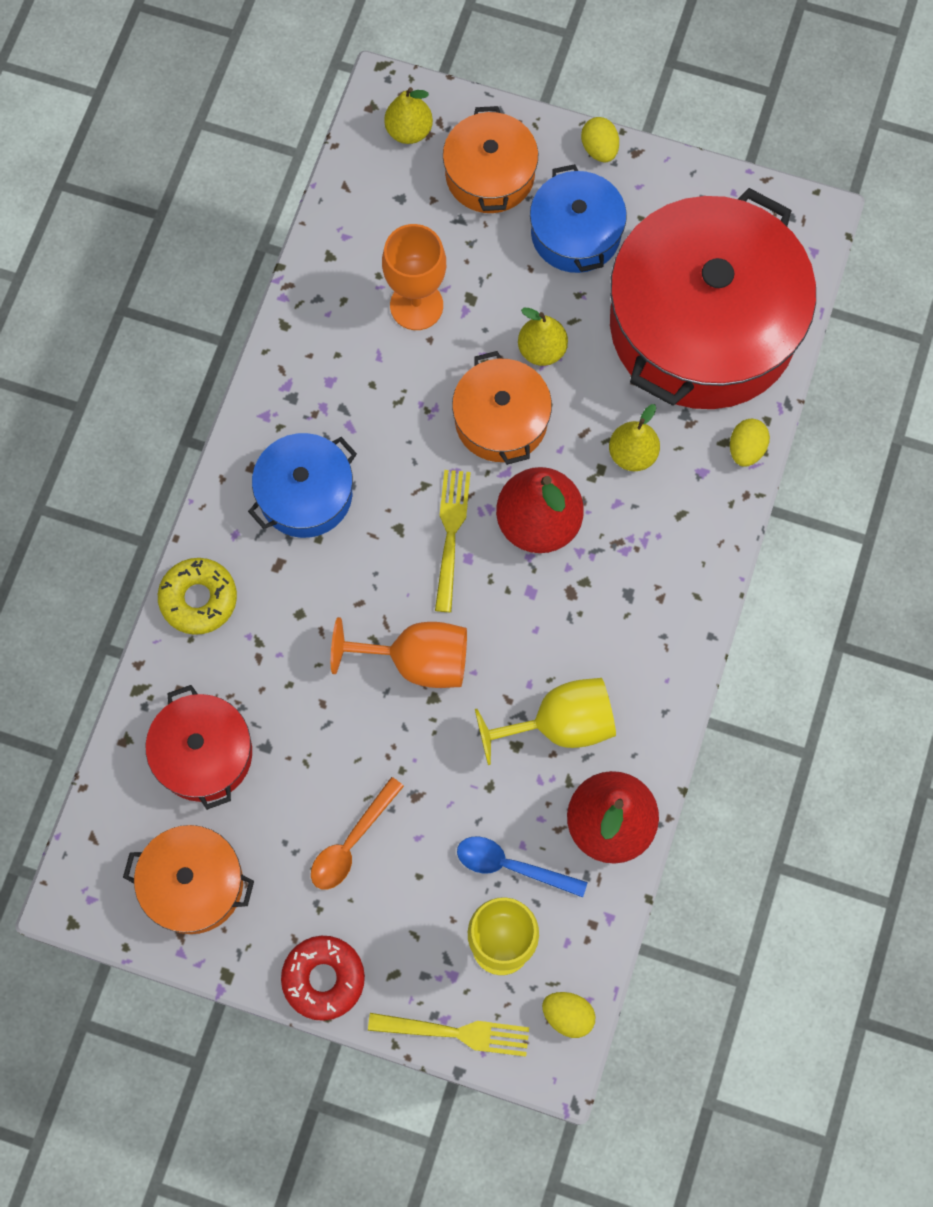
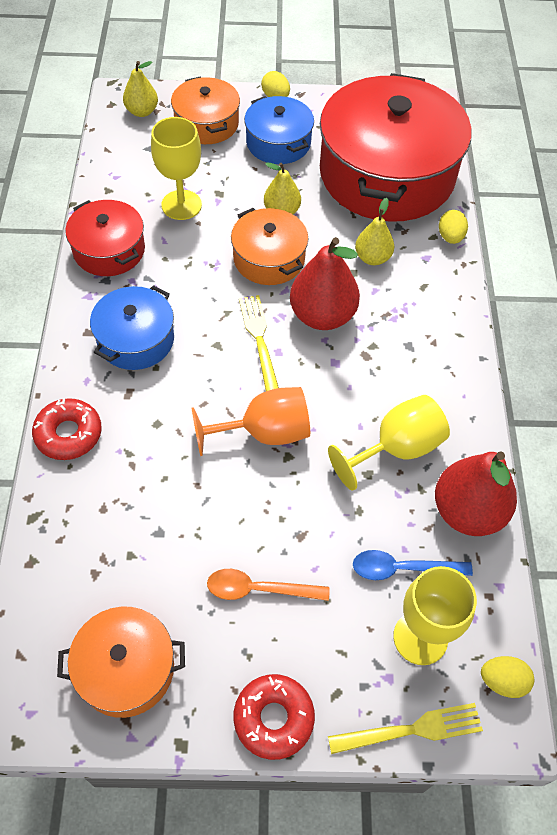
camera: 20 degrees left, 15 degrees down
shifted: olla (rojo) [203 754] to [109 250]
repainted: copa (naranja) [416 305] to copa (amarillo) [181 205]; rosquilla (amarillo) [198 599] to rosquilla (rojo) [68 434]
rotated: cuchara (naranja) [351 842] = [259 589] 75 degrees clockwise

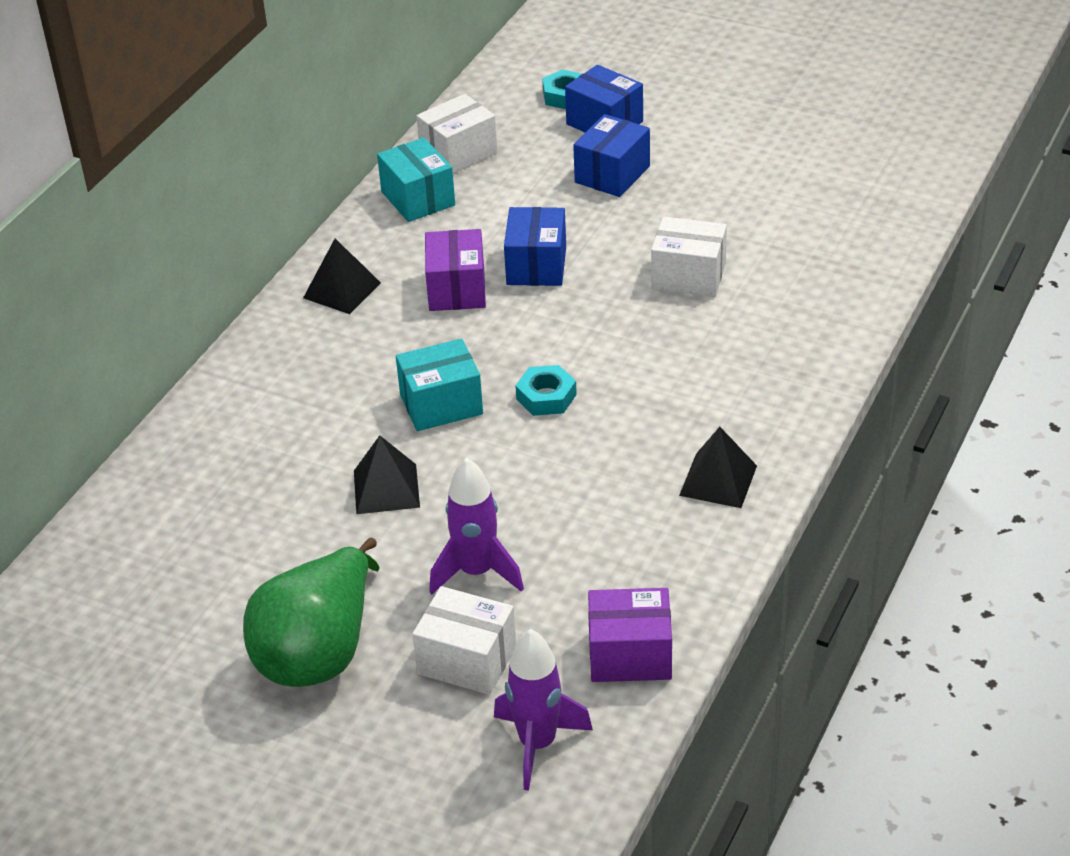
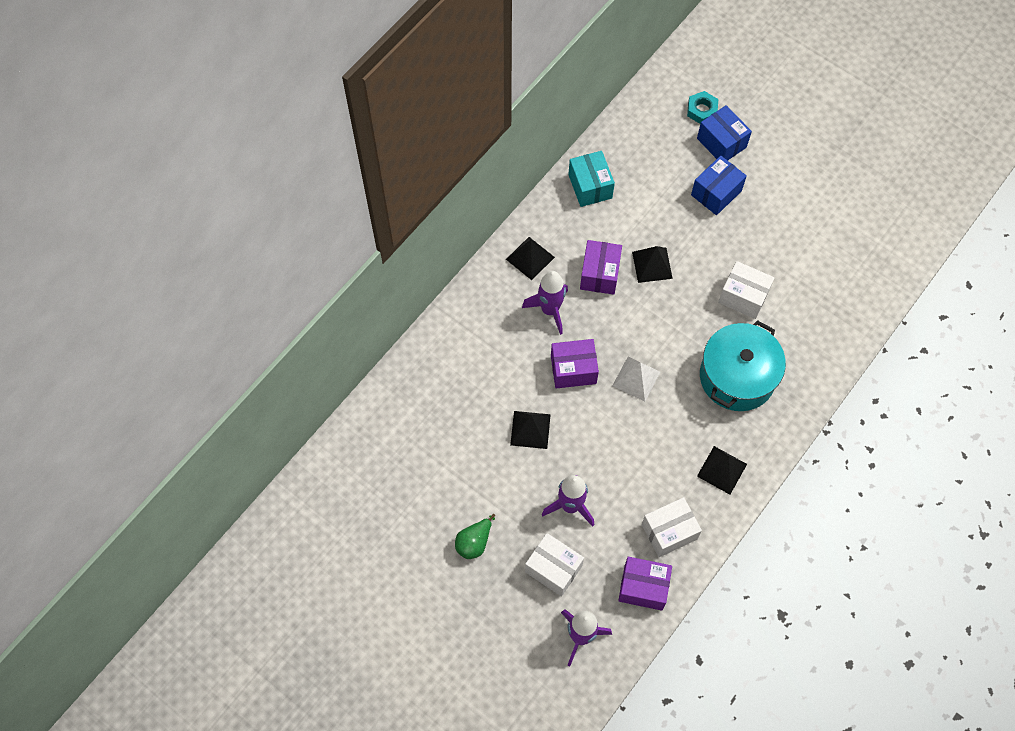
camera: 10 degrees right, 25 degrees up
new: cohete (morado) [550 310]; olla (turquesa) [737 377]
shifted: caja (blanco) [458 153] to [669 531]
swapped: caja (azul) [536 266] to pirámide (negro) [652 265]; tuerca (turquesa) [546 397] to pirámide (blanco) [636 378]
repainted: caja (turquesa) [441 404] to caja (morado) [573 370]
scaled: pera (verde) [320 651] = [474 542] x0.49

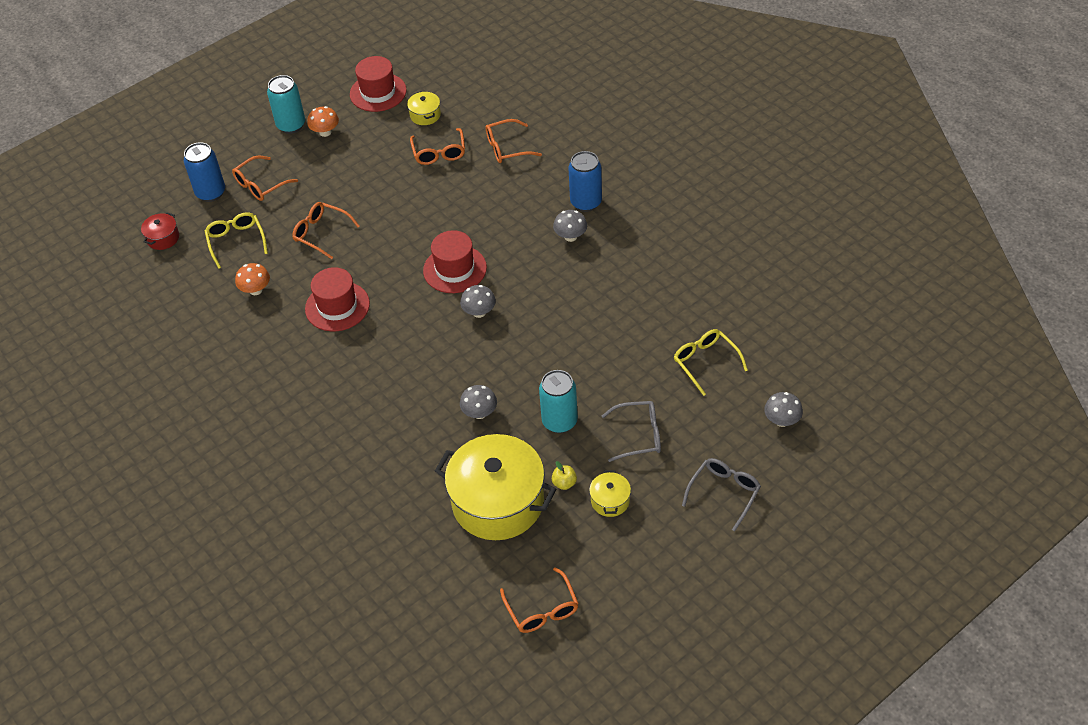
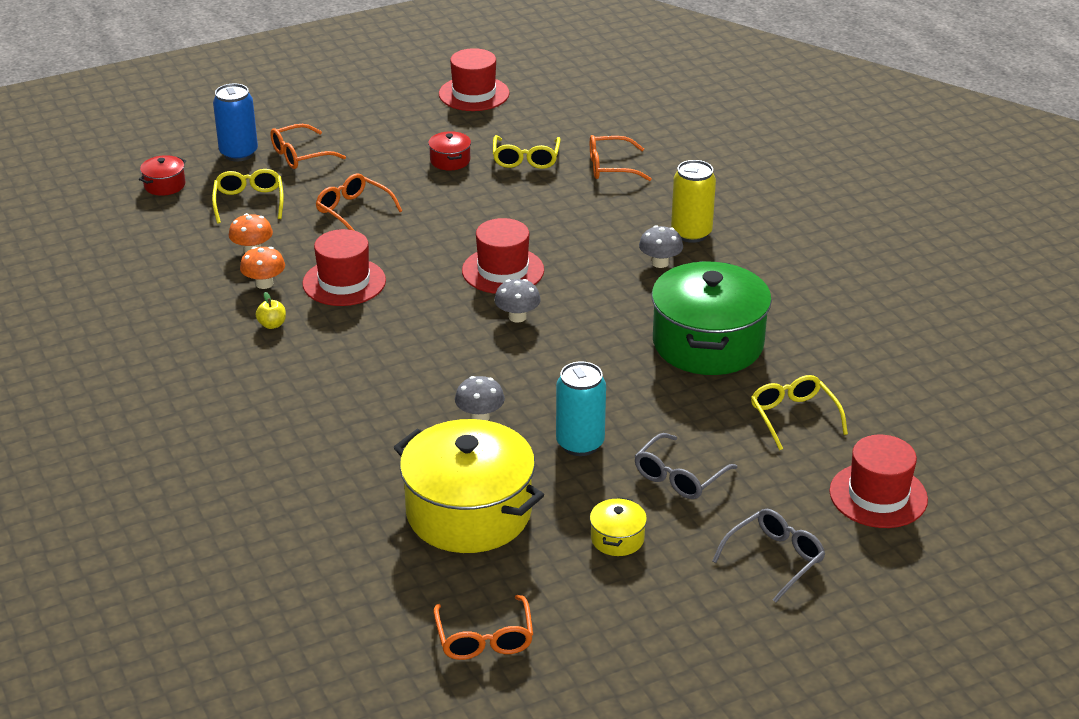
camera: 10 degrees right, 15 degrees down
gone: lata (turquesa) [291 125]; olla (amarillo) [425 115]
new: olla (rojo) [450 160]; olla (verde) [708 343]
shifted: seta (naranja) [325 132] to [264 284]; manzana (amarillo) [564 483] to [272 325]
swapped: seta (gris) [782 420] to sombrero (rojo) [878 495]
repainted: gafas (naranja) [439 153] to gafas (amarillo) [526 159]; lata (azul) [586 202] to lata (amarillo) [691 233]
rotated: gafas (gris) [639 435] = [679 476] 120 degrees clockwise

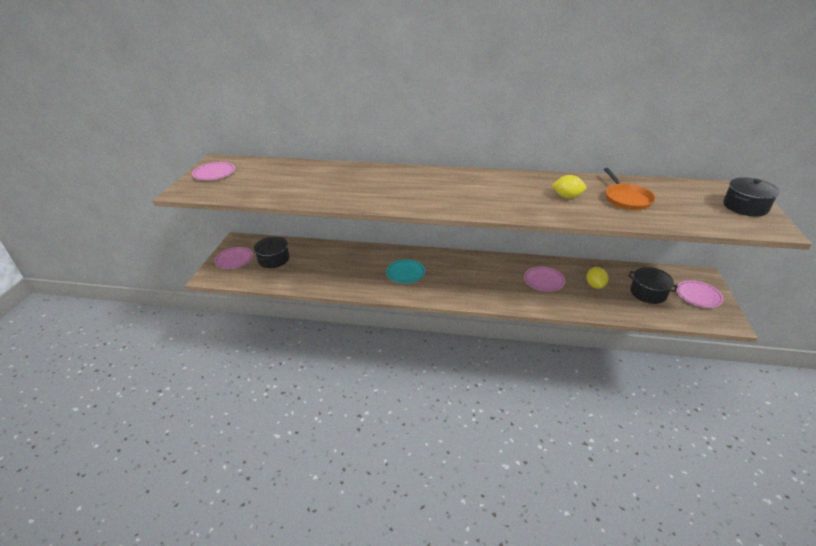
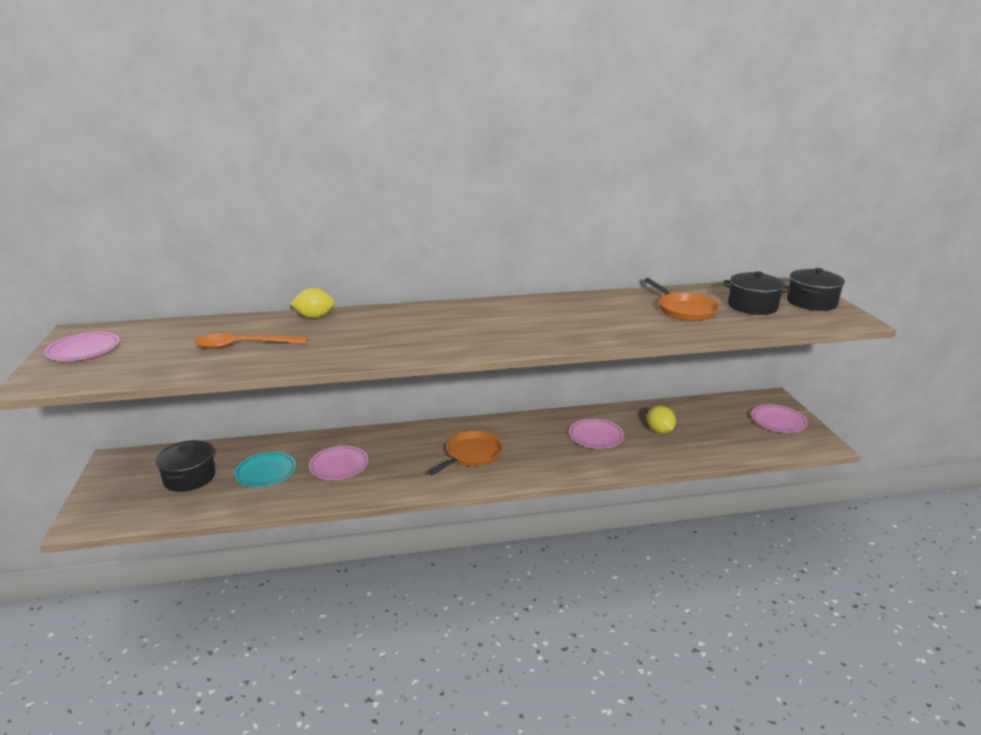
camera: 20 degrees left, 10 degrees down
new: cuchara (naranja) [244 346]; sartén (naranja) [471 455]
shifted: limón (amarillo) [567 197] to [314 317]; plato (rosa) [234 259] to [339 465]; plato (turquesa) [405 273] to [266 472]; olla (negro) [648 293] to [752 306]

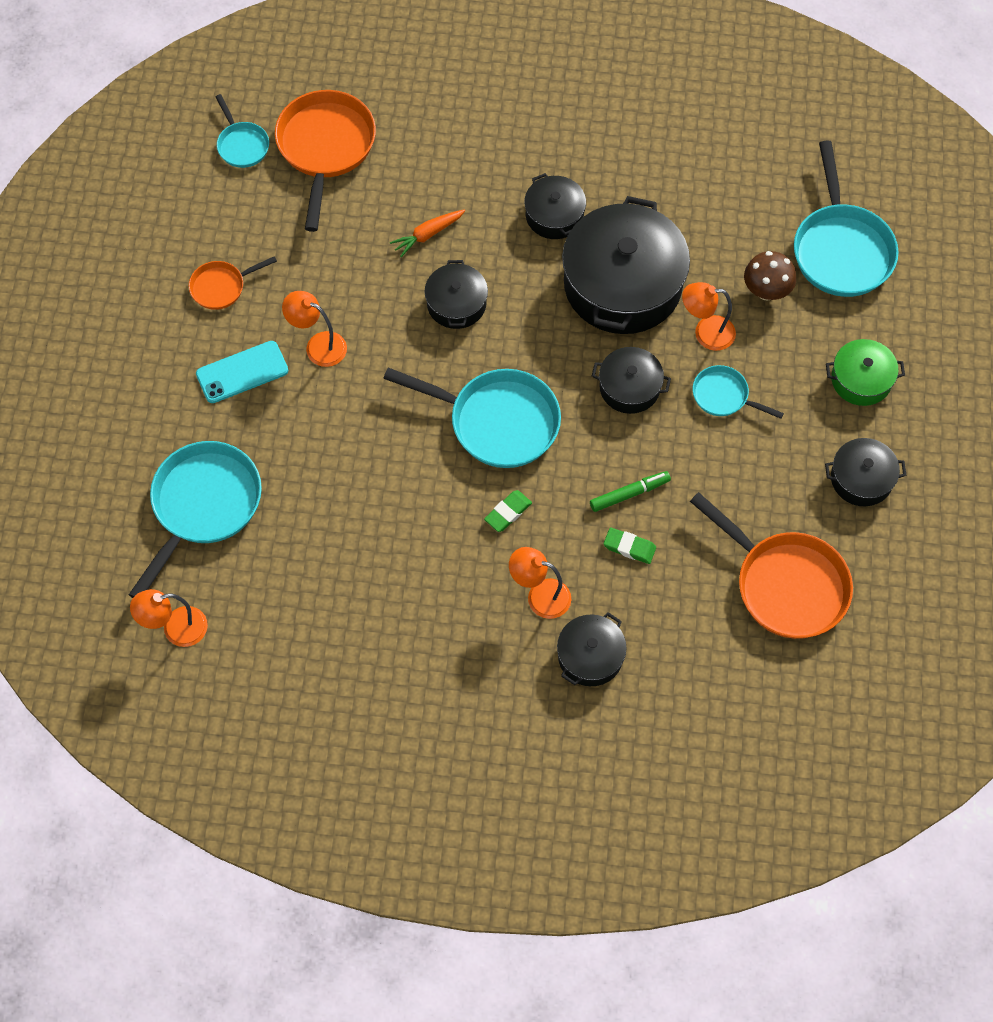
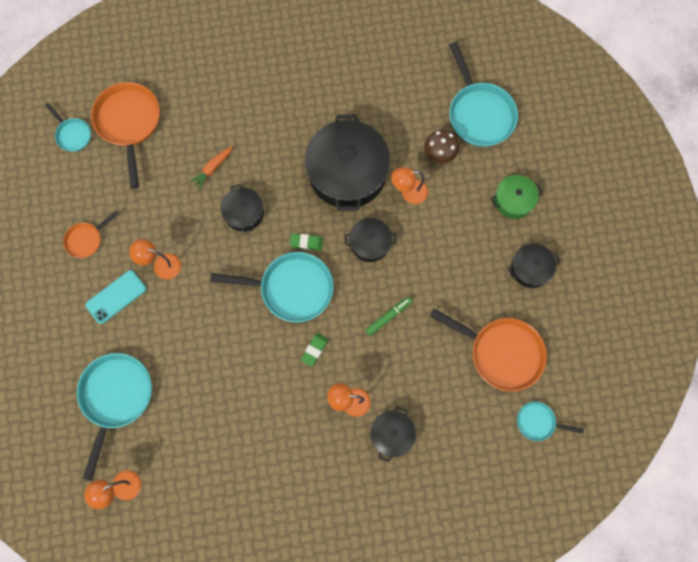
camera: 15 degrees left, 10 degrees up
gone: olla (negro) [554 215]
shifted: sartén (turquesa) [724 396] to [538 422]; goma de borrar (verde) [629 547] to [306 242]

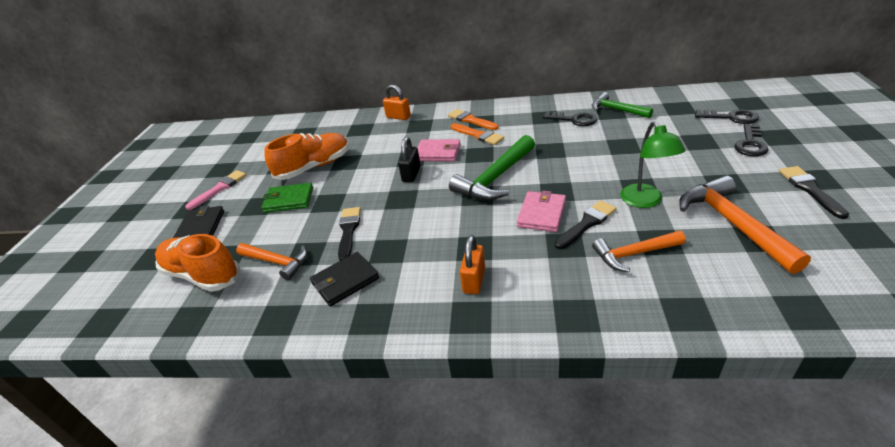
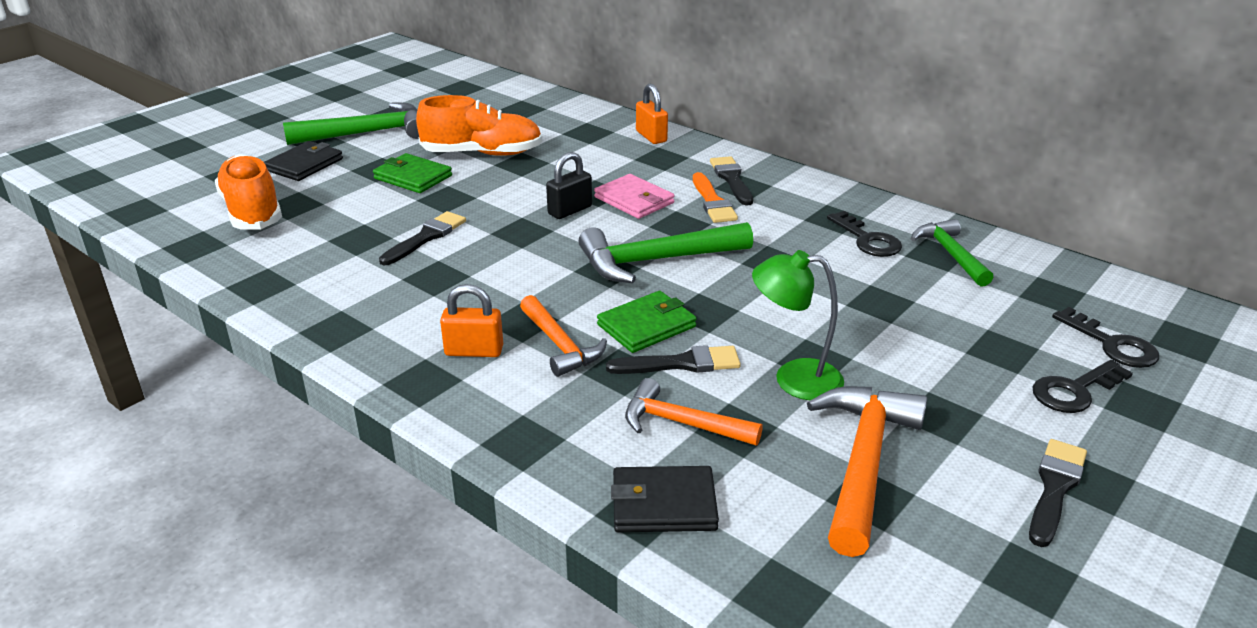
camera: 30 degrees right, 5 degrees down
shifted: martillo (naranja) [277 262] to [560 345]; cartera (negro) [345 281] to [663 504]
swapped: pincel (rosa) [220 188] to martillo (verde) [367 133]
repainted: pincel (naranja) [471 120] to pincel (negro) [731 179]; cartera (rosa) [541 214] to cartera (verde) [646 326]
rotated: lámpara (verde) [645 201] = [794 379] 75 degrees clockwise; candado (naranja) [474 280] = [474 351] 45 degrees clockwise

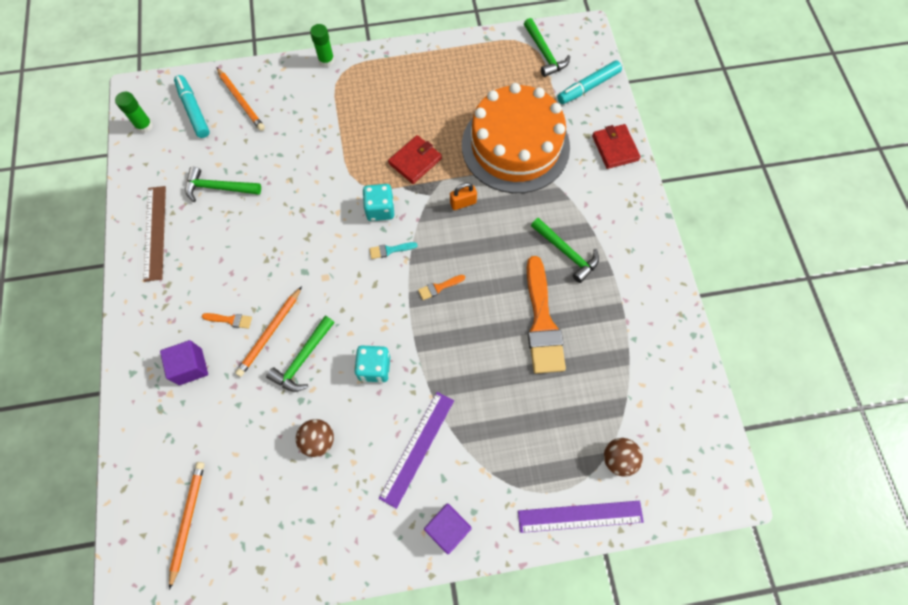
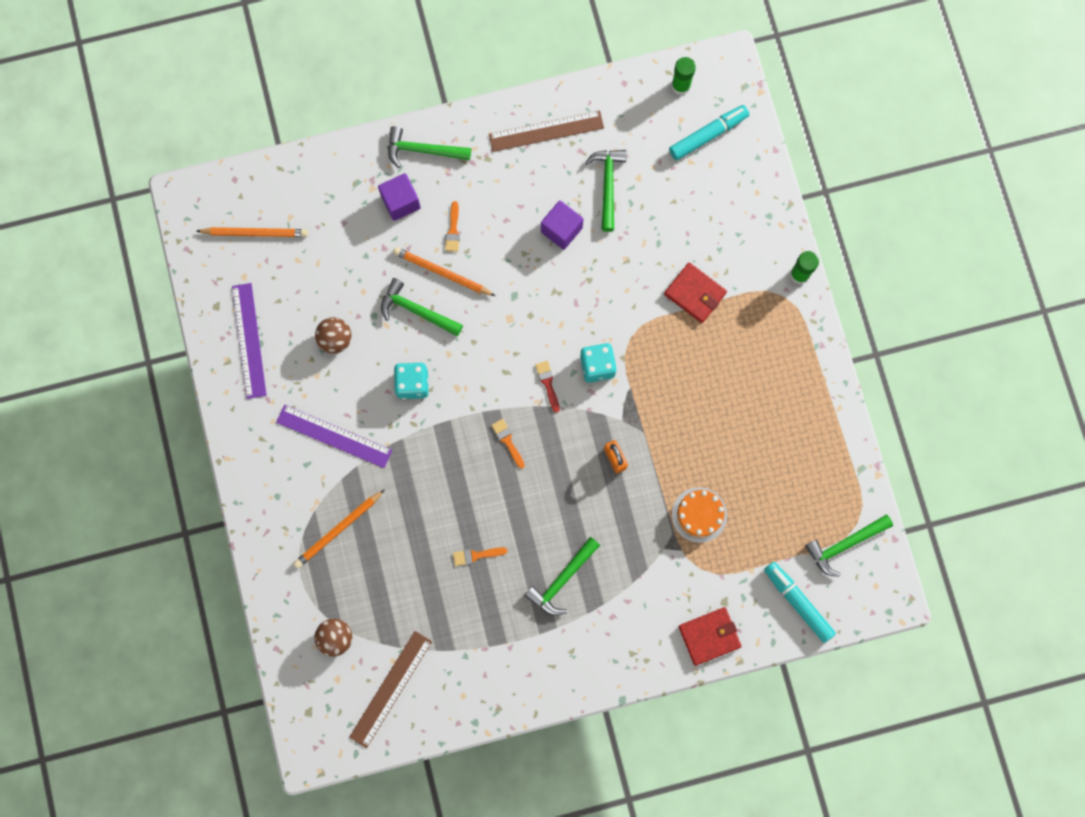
camera: 85 degrees right, 10 degrees up
new: martillo (verde) [423 150]; regla (marrón) [391 689]
shifted: lápiz (naranja) [241 101] to [338 529]; cartera (rojo) [415 161] to [695 293]; regla (morado) [580 516] to [249 340]; cubo (morado) [448 528] to [561 230]
repainted: pincel (turquesa) [390 250] to pincel (rojo) [548 383]
scaled: tarta (naranja) [515 146] = [699 515] x0.42; pincel (naranja) [542 322] = [476 555] x0.40

